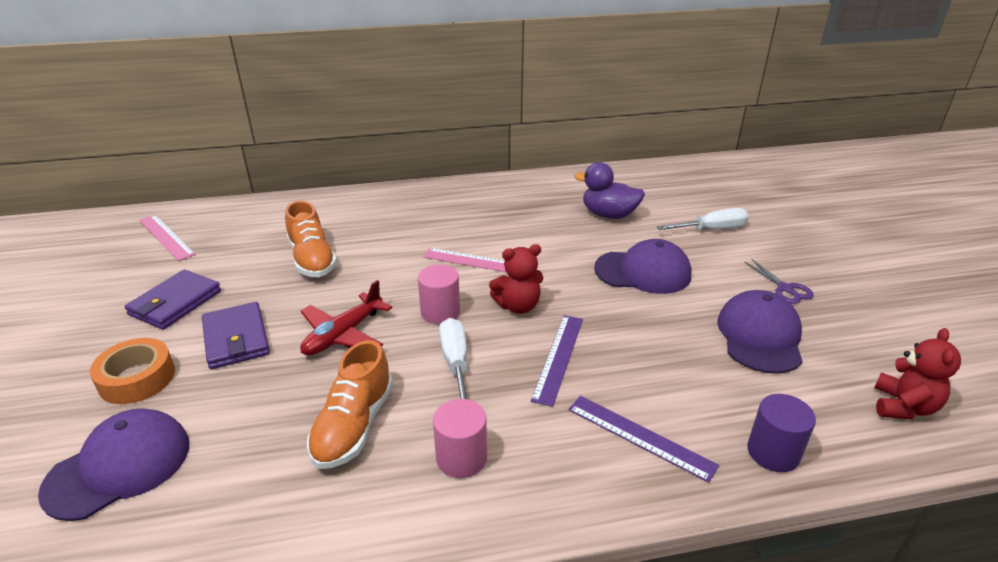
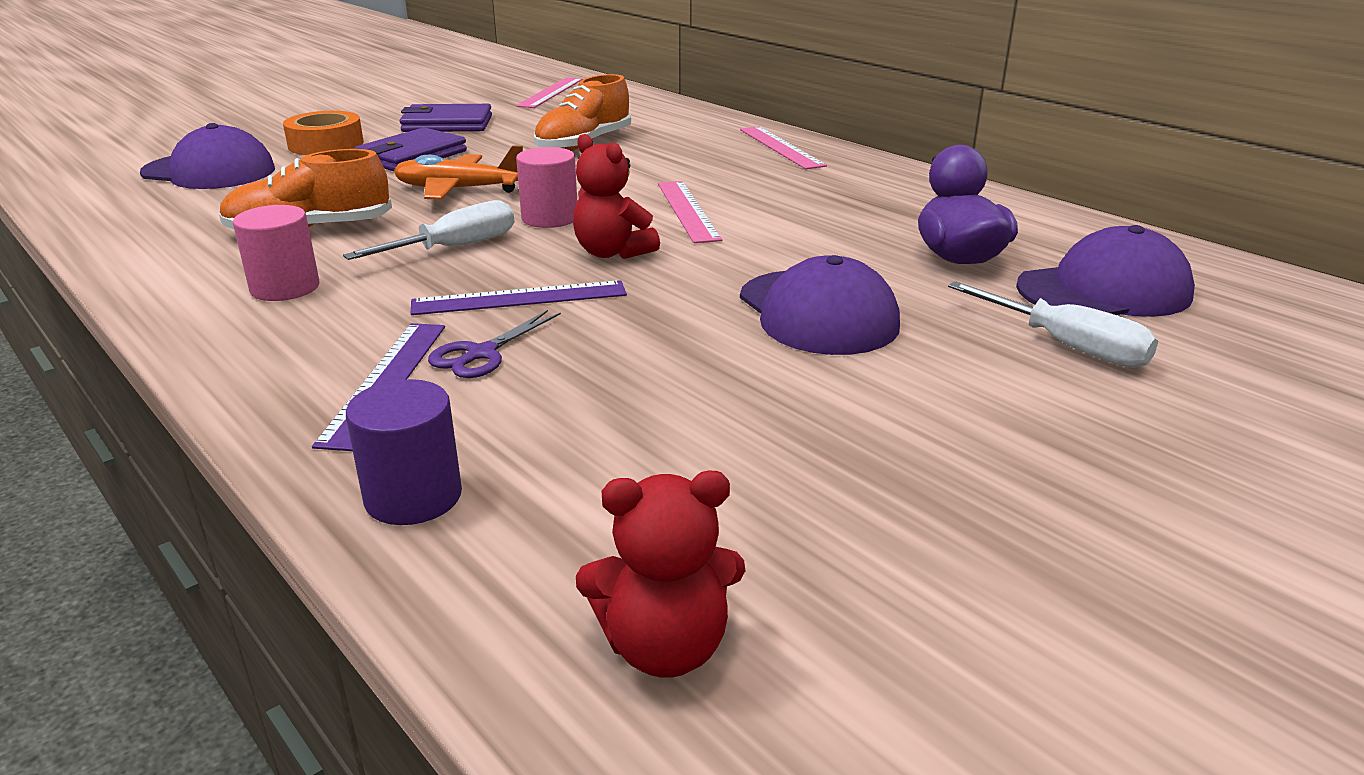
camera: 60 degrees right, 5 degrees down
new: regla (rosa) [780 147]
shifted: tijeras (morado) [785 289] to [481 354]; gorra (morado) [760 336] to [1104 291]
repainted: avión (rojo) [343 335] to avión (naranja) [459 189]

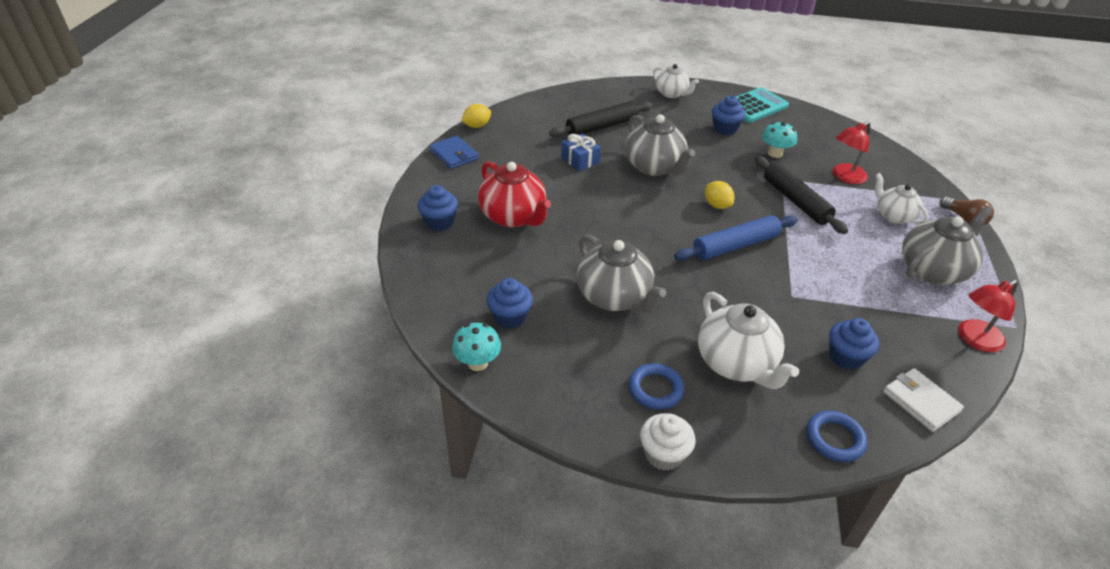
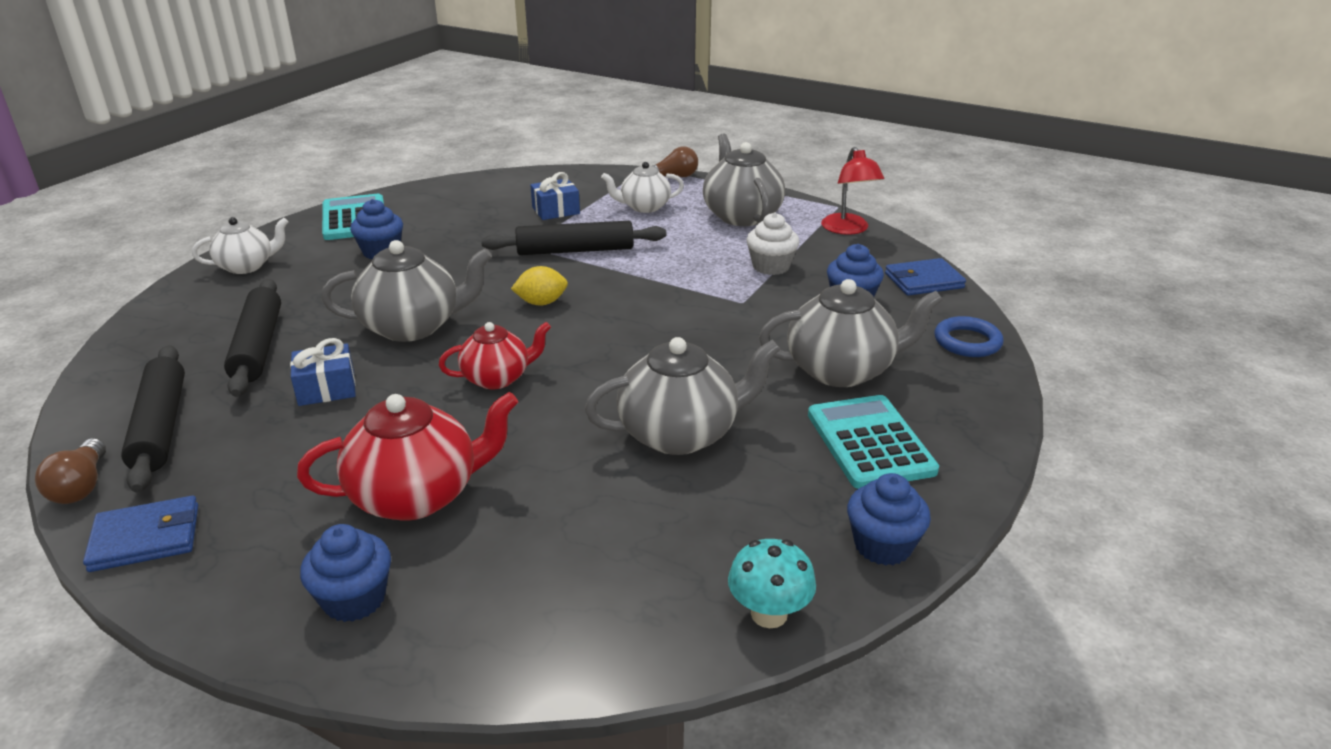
camera: 70 degrees left, 10 degrees down
gone: seta (turquesa) [775 153]; rodillo (azul) [735 246]
new: tetera (rojo) [497 378]; rodillo (negro) [161 426]
shifted: magdalena (azul) [510 317] to [882 545]; magdalena (blanco) [663 454] to [771 266]
swapped: limón (amarillo) [477 126] to bombilla (marrón) [81 486]; lámpara (rojo) [844 177] to regalo (azul) [555 210]; anillo (azul) [655 389] to calculadora (turquesa) [870 442]
repainted: tetera (blanco) [736 363] to tetera (gris) [841 370]; cartera (blanco) [920 401] to cartera (azul) [923 281]

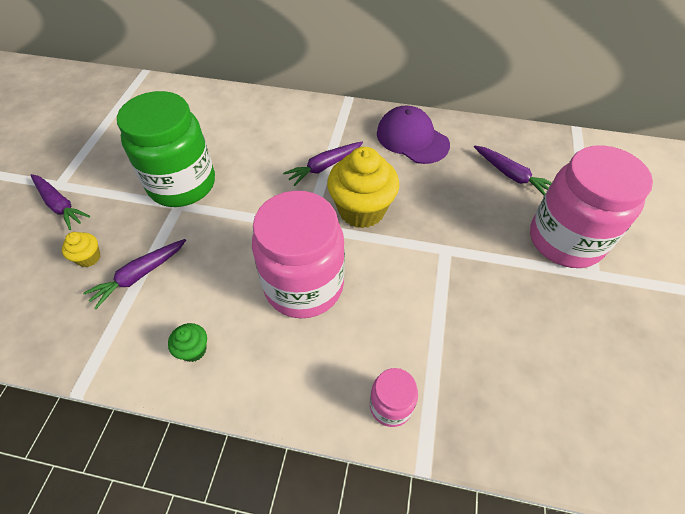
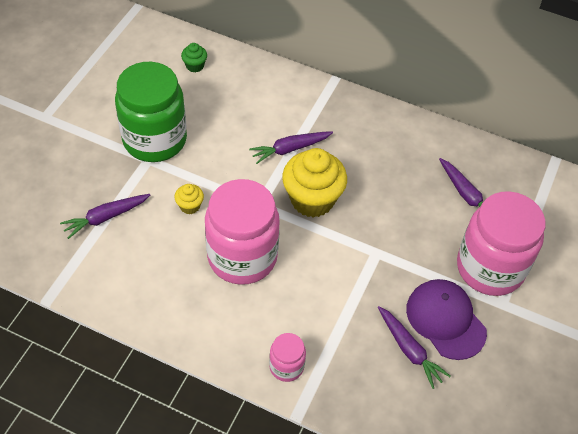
camera: 10 degrees right, 0 degrees up
shifted: gorra (morado) [412 139] to [445 320]; zanahoria (morado) [60 205] to [409 350]; magdalena (amarillo) [89 258] to [190 206]; magdalena (verde) [193 350] to [195 66]

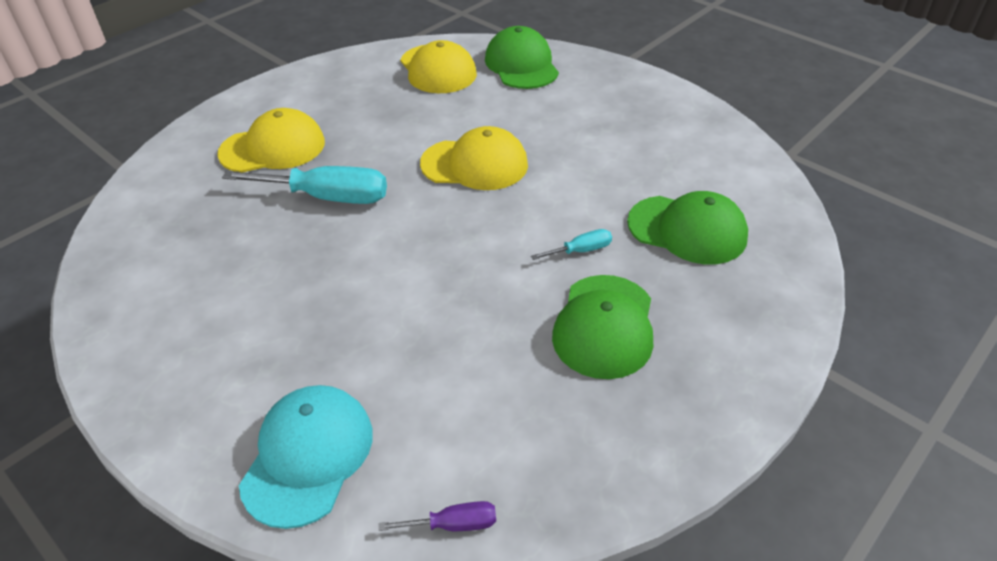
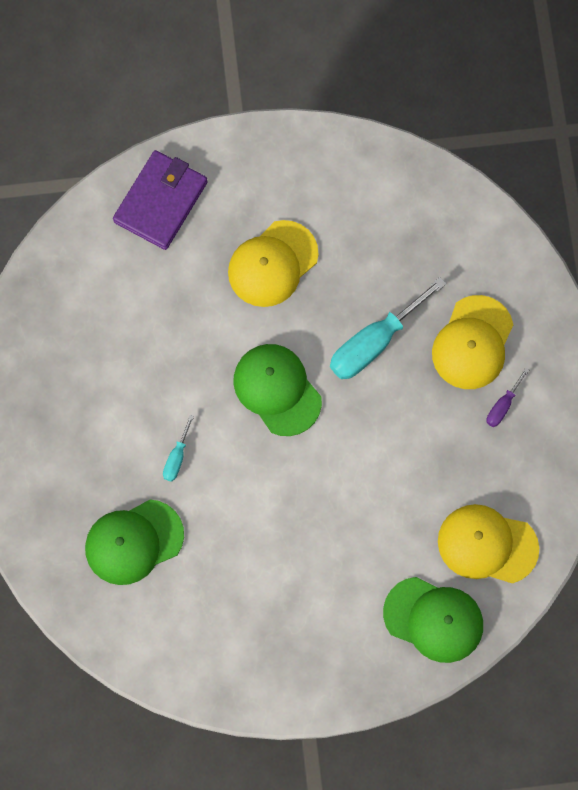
camera: 130 degrees right, 30 degrees up
shifted: gorra (amarillo) [475 164] to [272 264]; gorra (verde) [604 326] to [277 390]; destornillador (morado) [453 524] to [503 406]
swapped: gorra (turquesa) [308 456] to cartera (morado) [160 202]

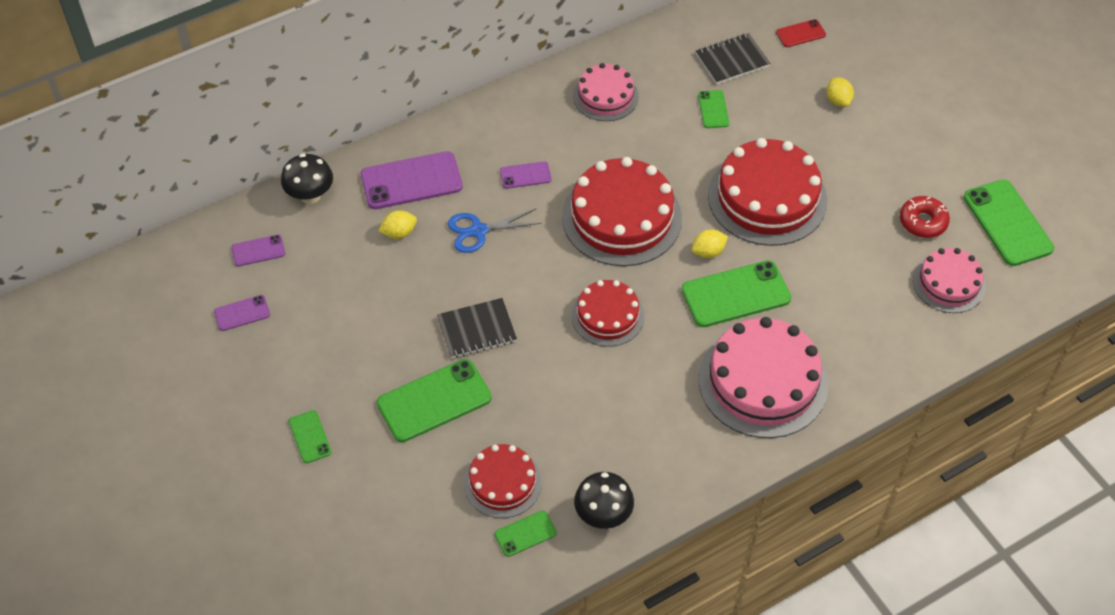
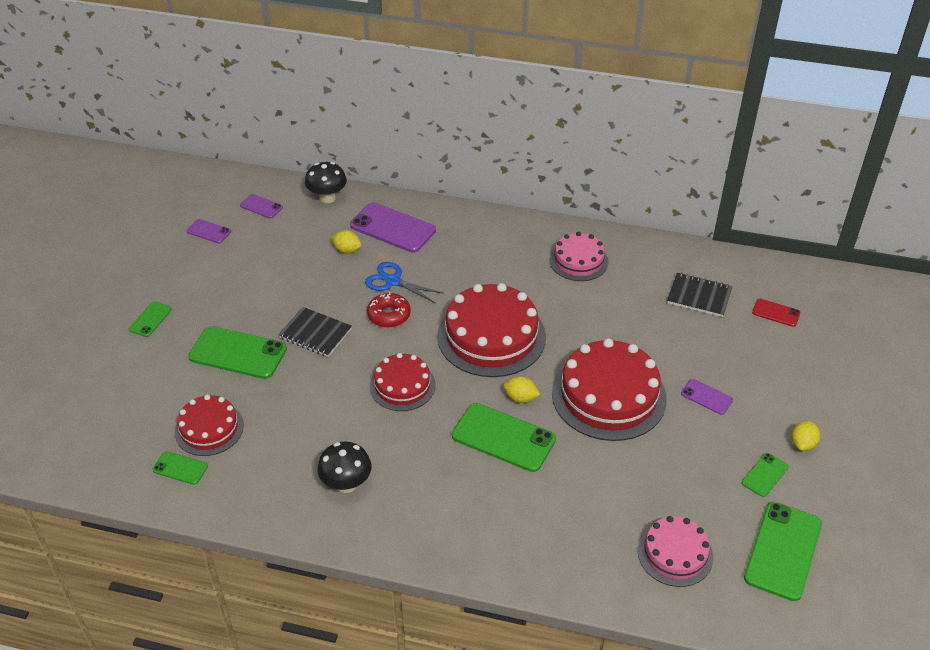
camera: 45 degrees right, 10 degrees down
gone: tarta (rosa) [763 381]
shifted: limón (amarillo) [838 100] to [802 444]; móvil (verde) [713 109] to [764 475]; móvil (morado) [525 175] to [706 397]; rosquilla (rojo) [923 222] to [389 315]; seta (negro) [603 515] to [346 484]

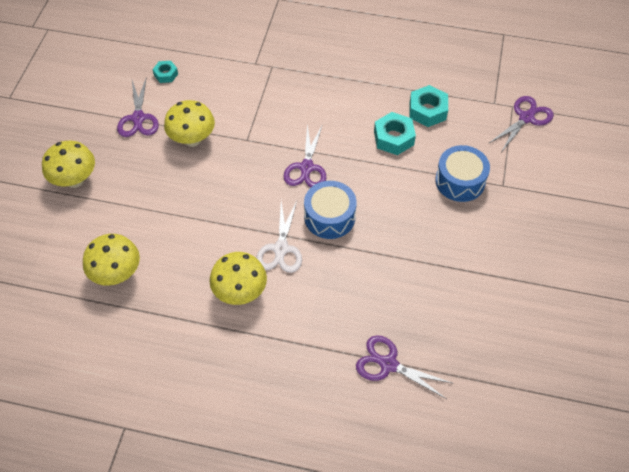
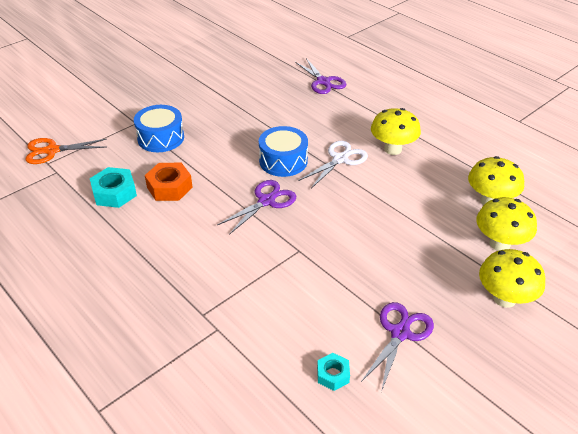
camera: 145 degrees left, 15 degrees down
shifted: seta (amarillo) [192 139] to [499 244]
repainted: tijeras (morado) [526 118] to tijeras (naranja) [52 151]; tuerca (turquesa) [393 138] to tuerca (naranja) [169 187]

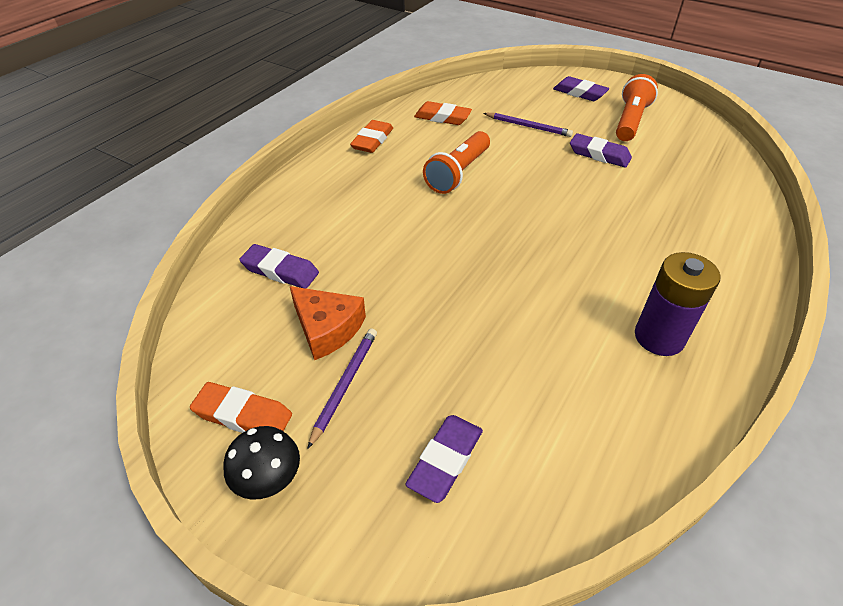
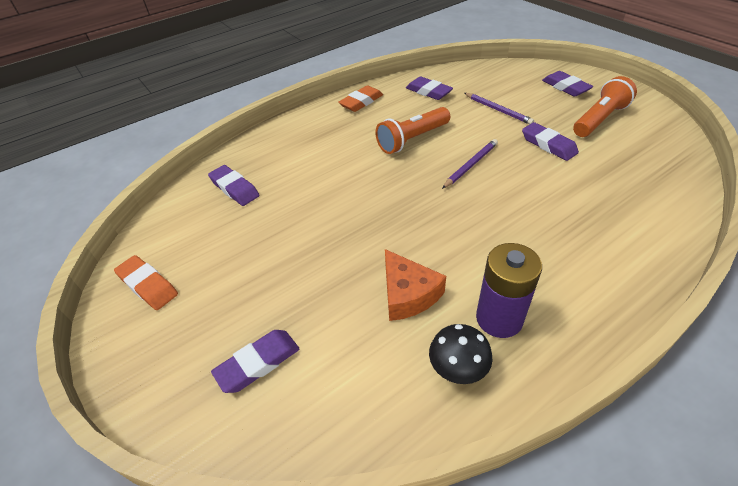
camera: 25 degrees right, 0 degrees up
shifted: queso (naranja) [327 328] to [407 294]; lápiz (morado) [344 385] to [470 165]; seta (negro) [269 479] to [457 369]
repainted: goma de borrar (naranja) [442 117] to goma de borrar (morado) [428 92]

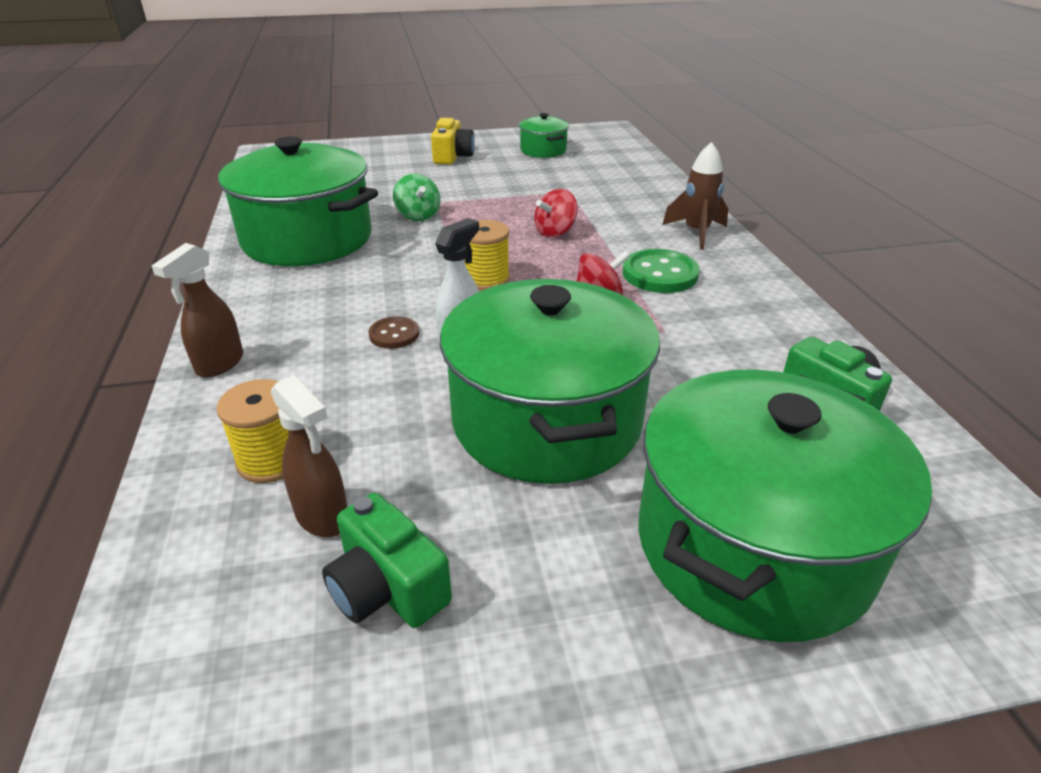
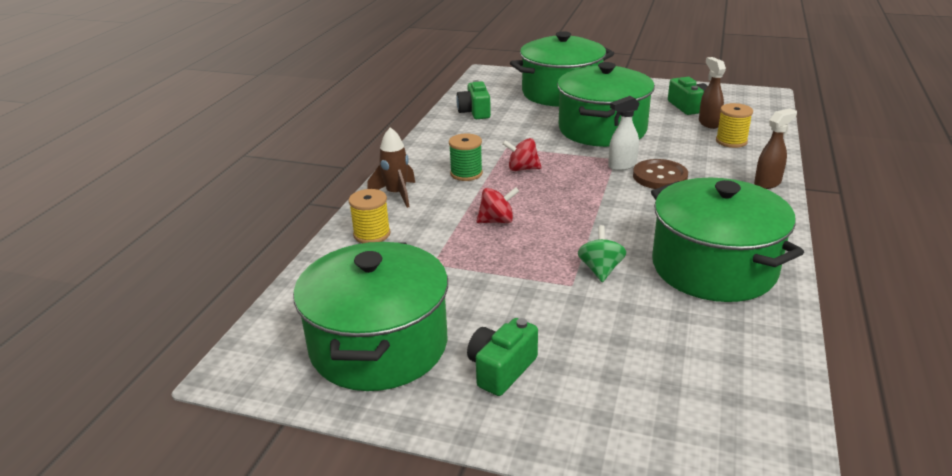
camera: 150 degrees left, 5 degrees down
shifted: carrete (amarillo) [486 279] to [372 234]
swapped: botón (verde) [659 274] to carrete (verde) [466 173]
repainted: cámara (amarillo) [452 156] to cámara (verde) [501 369]
scaled: olla (verde) [543 150] = [379 345] x2.13; botón (marrón) [394 334] = [660 176] x1.73

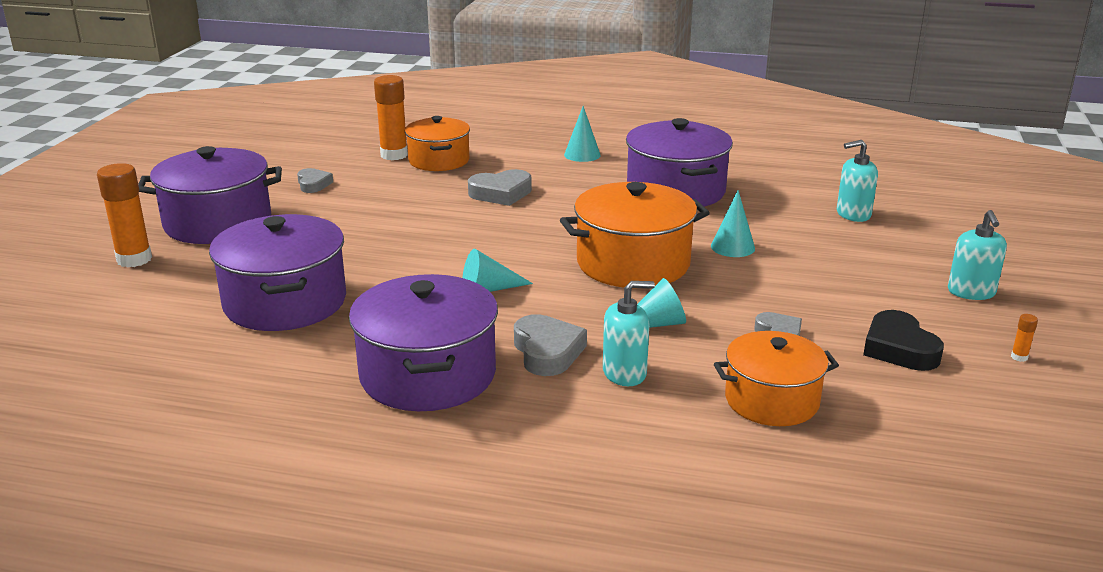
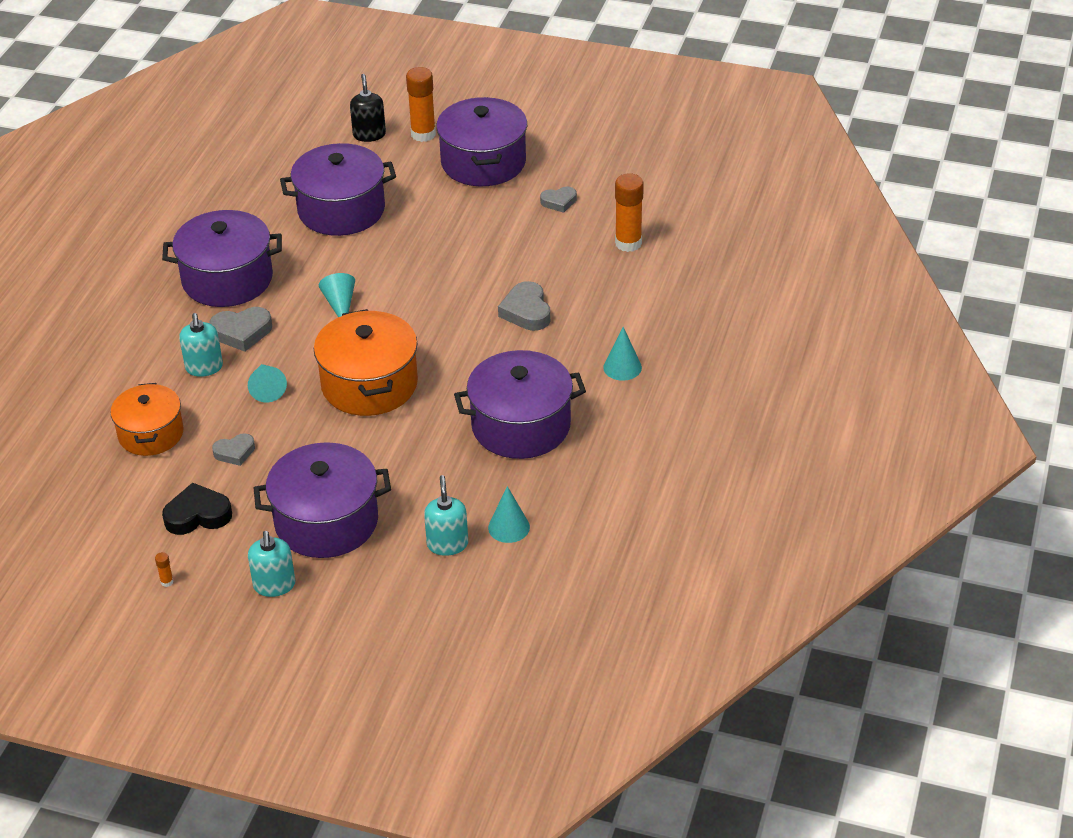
camera: 95 degrees right, 15 degrees up
gone: olla (naranja) [439 160]
new: dispensador de jabón (negro) [369 135]; olla (morado) [326 521]
shifted: cono (turquesa) [732 247] to [509 527]
rotated: dispensador de jabón (turquesa) [971 292] = [274 585] 105 degrees counterclockwise

